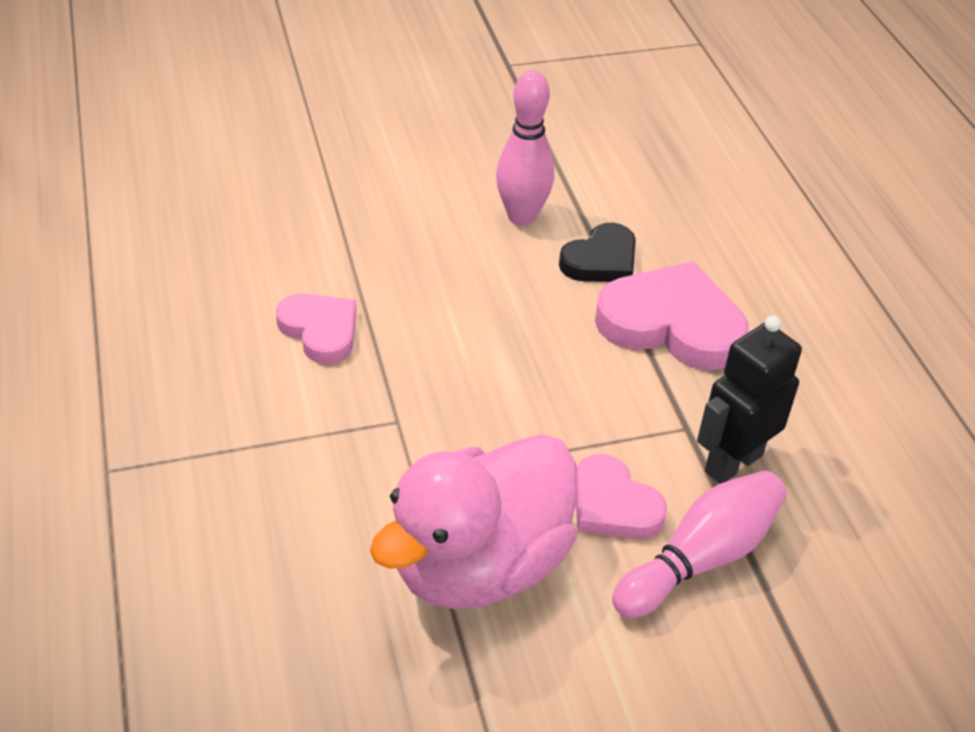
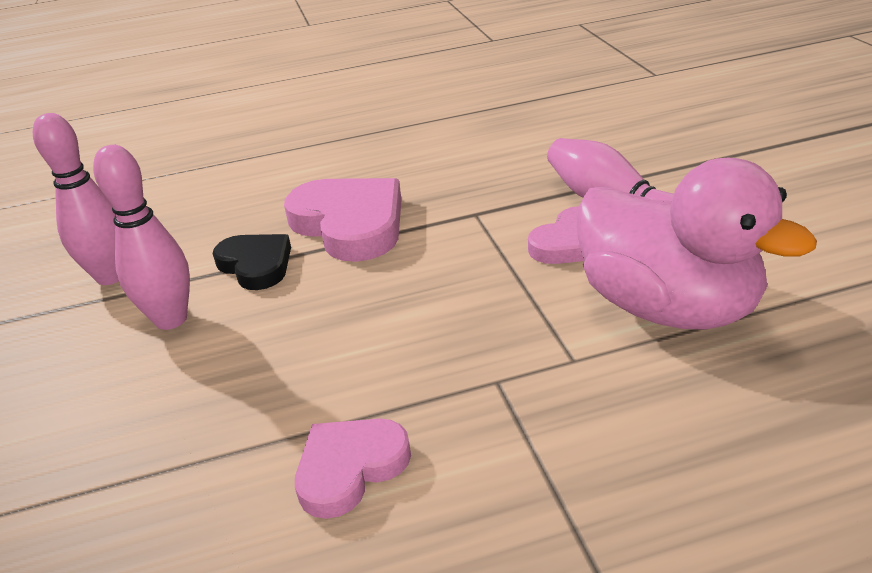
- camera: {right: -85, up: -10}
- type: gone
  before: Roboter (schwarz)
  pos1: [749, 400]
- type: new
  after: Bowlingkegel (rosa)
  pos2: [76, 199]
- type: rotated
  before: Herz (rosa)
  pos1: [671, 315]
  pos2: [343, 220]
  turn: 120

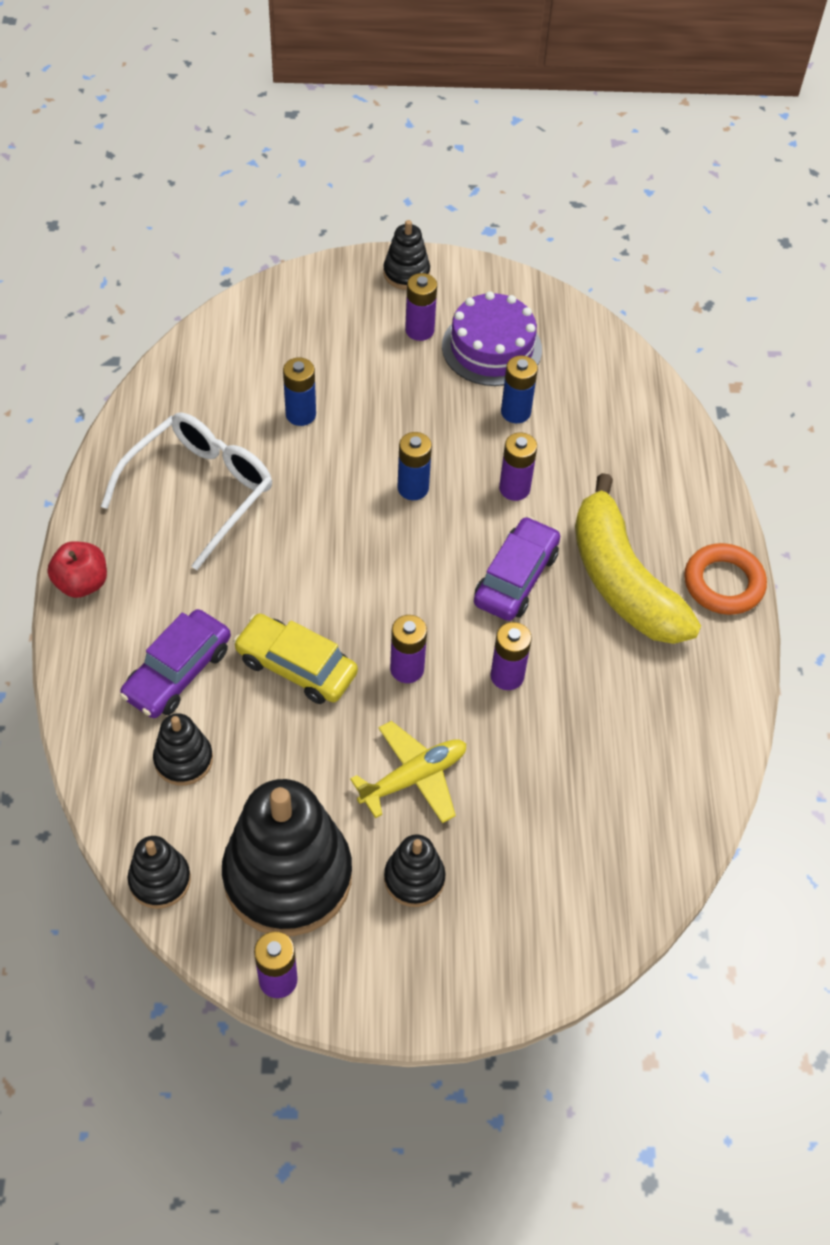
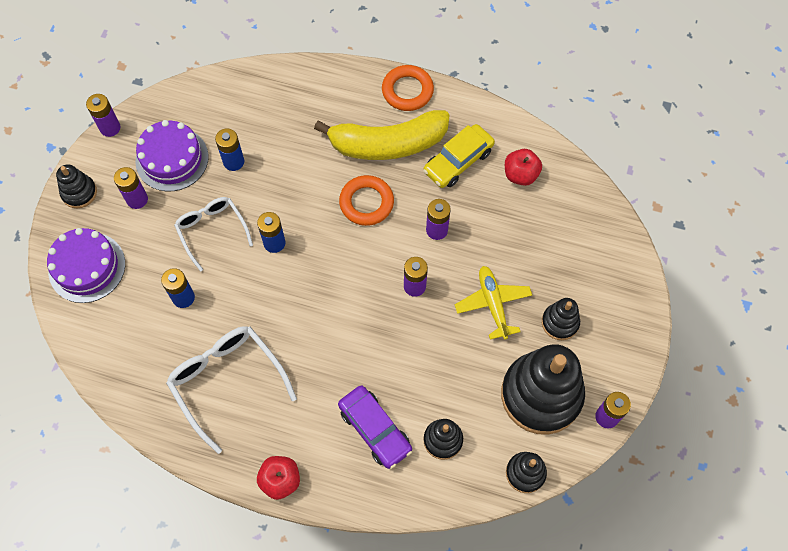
- camera: {right: -70, up: 10}
- type: new
  after: Kuchen (lila)
  pos2: [86, 265]
- type: new
  after: Brille (weiß)
  pos2: [213, 234]
- type: new
  after: Apfel (rot)
  pos2: [523, 167]
- type: shifted
  before: Auto (gelb)
  pos1: [295, 659]
  pos2: [459, 156]
- type: shifted
  before: Batterie (lila)
  pos1: [518, 466]
  pos2: [103, 115]
- type: swapped
  before: Auto (lila)
  after: Ring (orange)
  pos1: [517, 568]
  pos2: [366, 200]

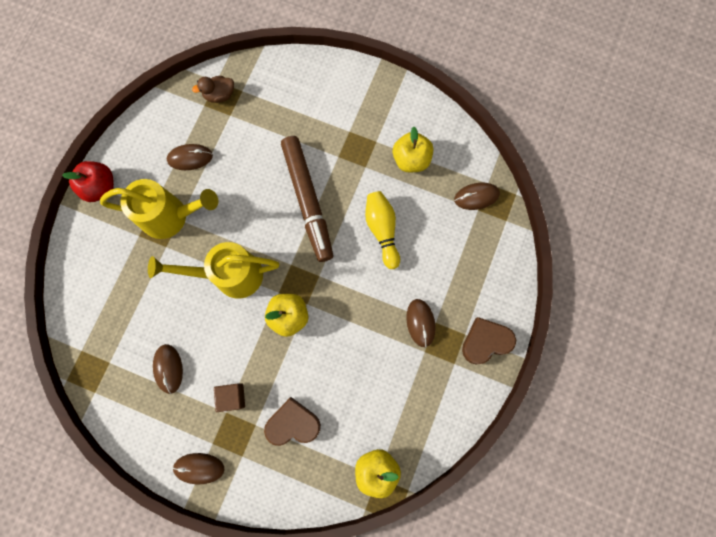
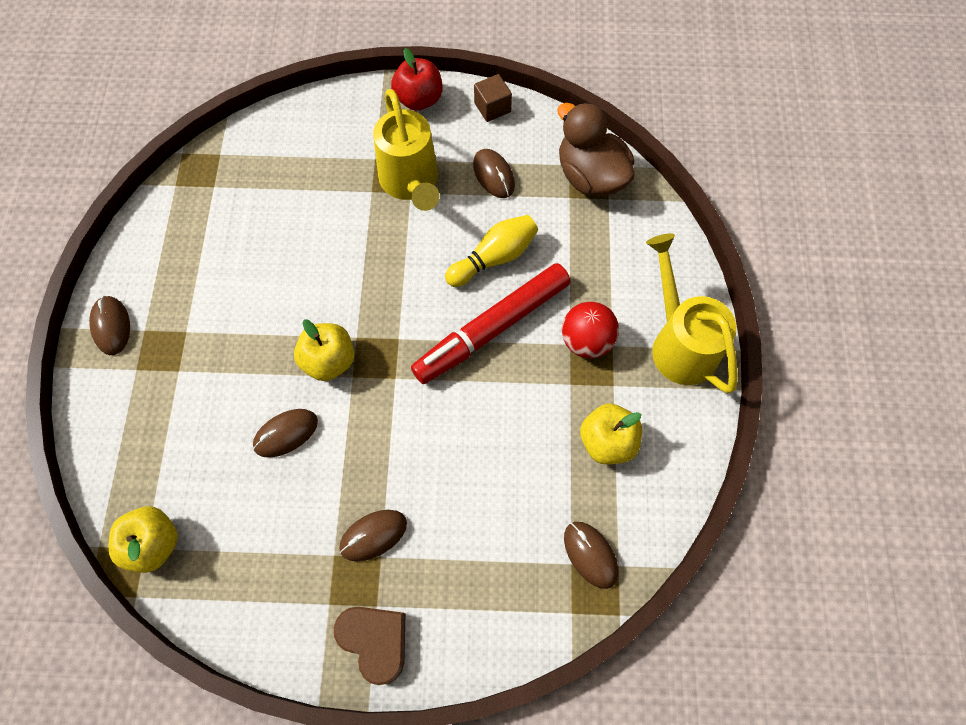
- camera: {right: 70, up: -10}
- type: gone
  before: Herz (braun)
  pos1: [292, 421]
- type: new
  after: Ball (rot)
  pos2: [590, 330]
- type: shifted
  before: Gießkanne (gelb)
  pos1: [213, 270]
  pos2: [692, 313]
- type: shifted
  before: Computermaus (braun)
  pos1: [168, 369]
  pos2: [285, 433]
- type: shifted
  before: Kubus (braun)
  pos1: [229, 397]
  pos2: [493, 98]
- type: shifted
  before: Bowlingkegel (gelb)
  pos1: [382, 230]
  pos2: [491, 251]
- type: repainted
  before: Filzstift (braun)
  after: Filzstift (rot)
  pos1: [307, 199]
  pos2: [491, 323]
- type: scaled
  before: Ente (braun)
  pos1: [213, 89]
  pos2: [596, 149]
  scale: 1.88

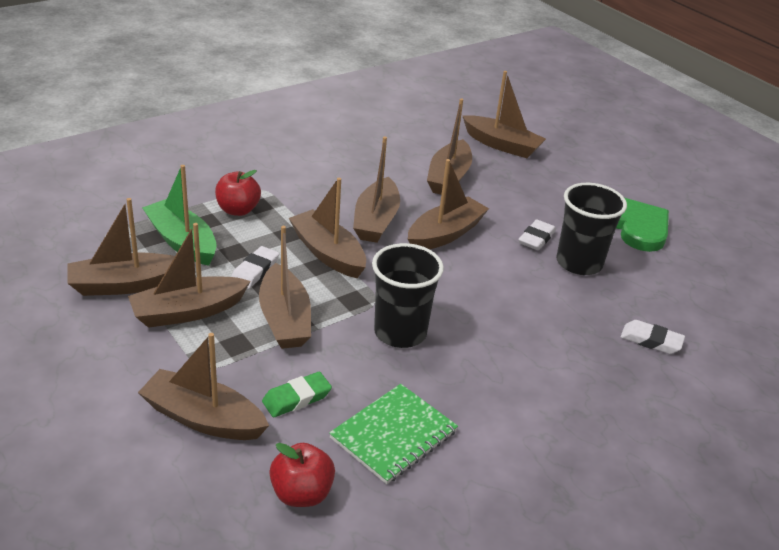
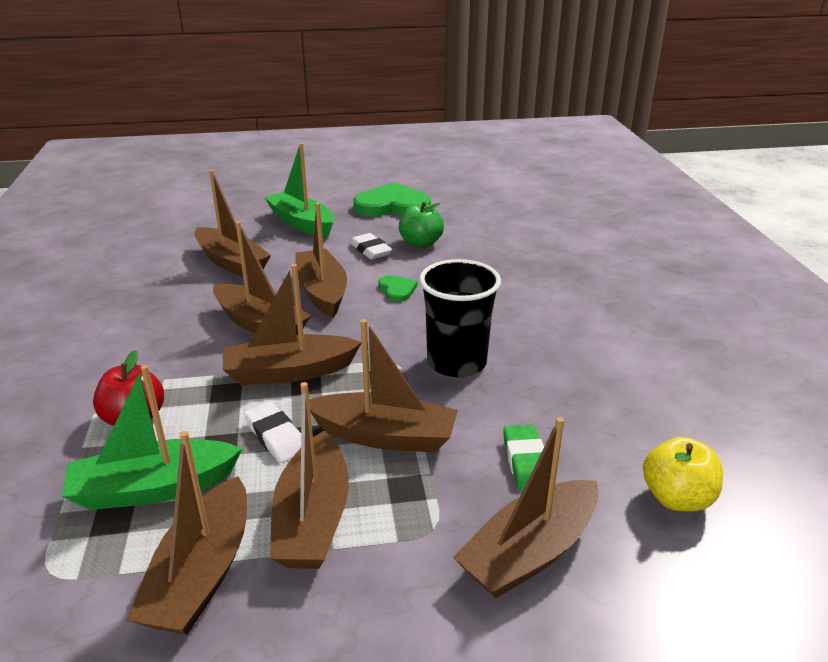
- camera: {right: -60, up: -5}
- type: gone
  before: Notizbuch (grün)
  pos1: [393, 434]
- type: gone
  before: Boot (braun)
  pos1: [504, 114]
- type: gone
  before: Radiergummi (weiß)
  pos1: [652, 337]
- type: new
  after: Boot (grün)
  pos2: [299, 190]
- type: new
  after: Herz (grün)
  pos2: [397, 288]
- type: swapped
  before: Becher (schwarz)
  after: Apfel (grün)
  pos1: [591, 229]
  pos2: [421, 225]
- type: repainted
  before: Apfel (rot)
  after: Apfel (gelb)
  pos1: [302, 475]
  pos2: [683, 474]

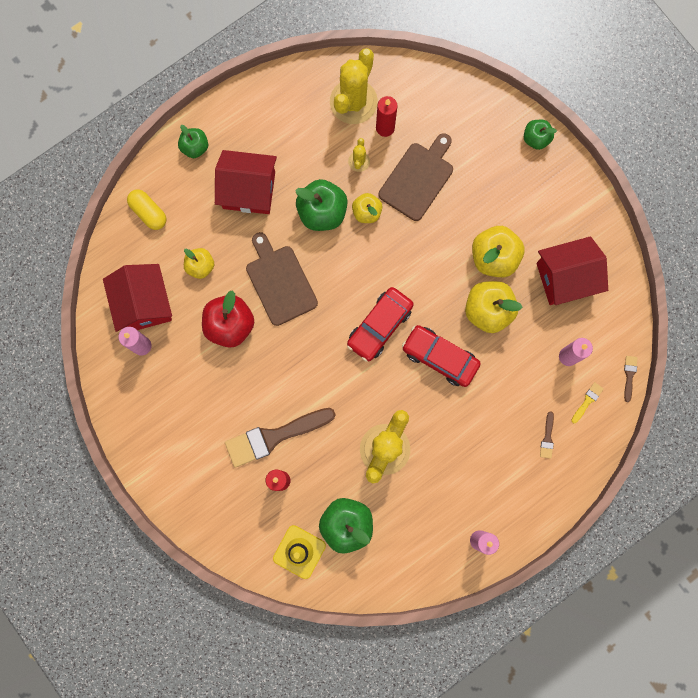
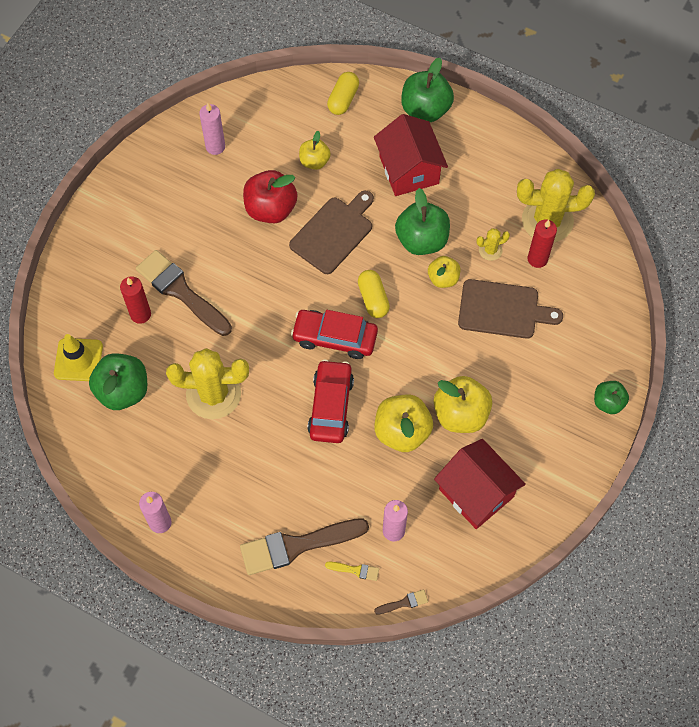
- camera: {right: 65, up: -15}
- type: gone
  before: Haus (rot)
  pos1: [137, 298]
- type: new
  after: Kapsel (gelb)
  pos2: [374, 294]
- type: scaled
  before: Apfel (grün)
  pos1: [193, 141]
  pos2: [427, 90]
  scale: 1.68
- type: scaled
  before: Pinsel (braun)
  pos1: [547, 435]
  pos2: [304, 546]
  scale: 2.42

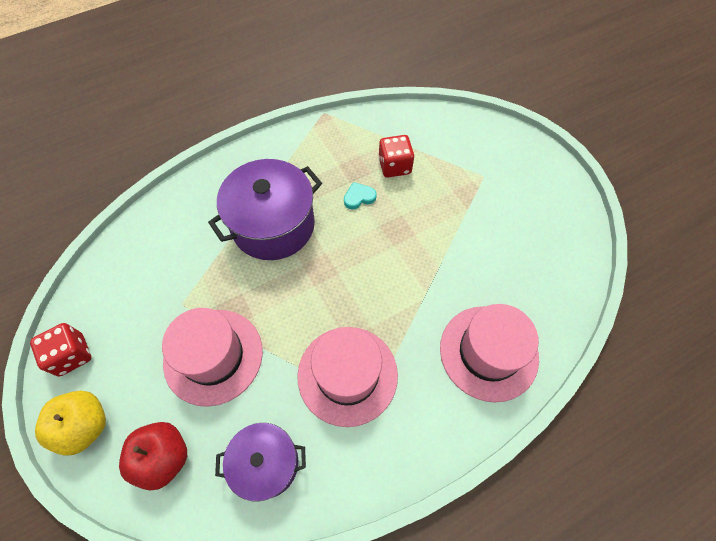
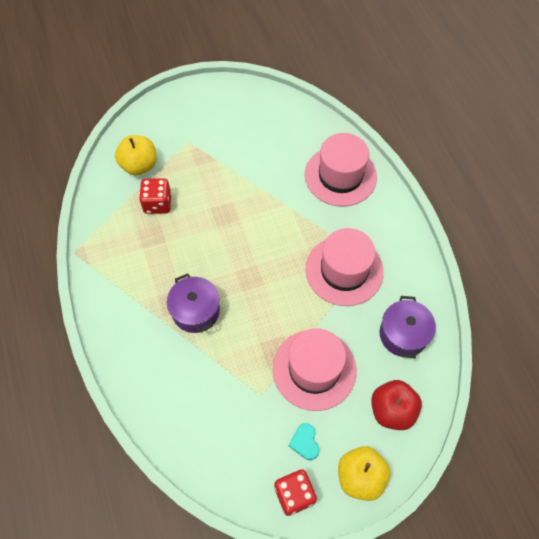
- camera: {right: -80, up: 0}
- type: new
  after: Apfel (gelb)
  pos2: [136, 155]
- type: shifted
  before: Herz (türkis)
  pos1: [360, 195]
  pos2: [304, 441]
- type: scaled
  before: Kochtopf (lila)
  pos1: [265, 209]
  pos2: [193, 303]
  scale: 0.62

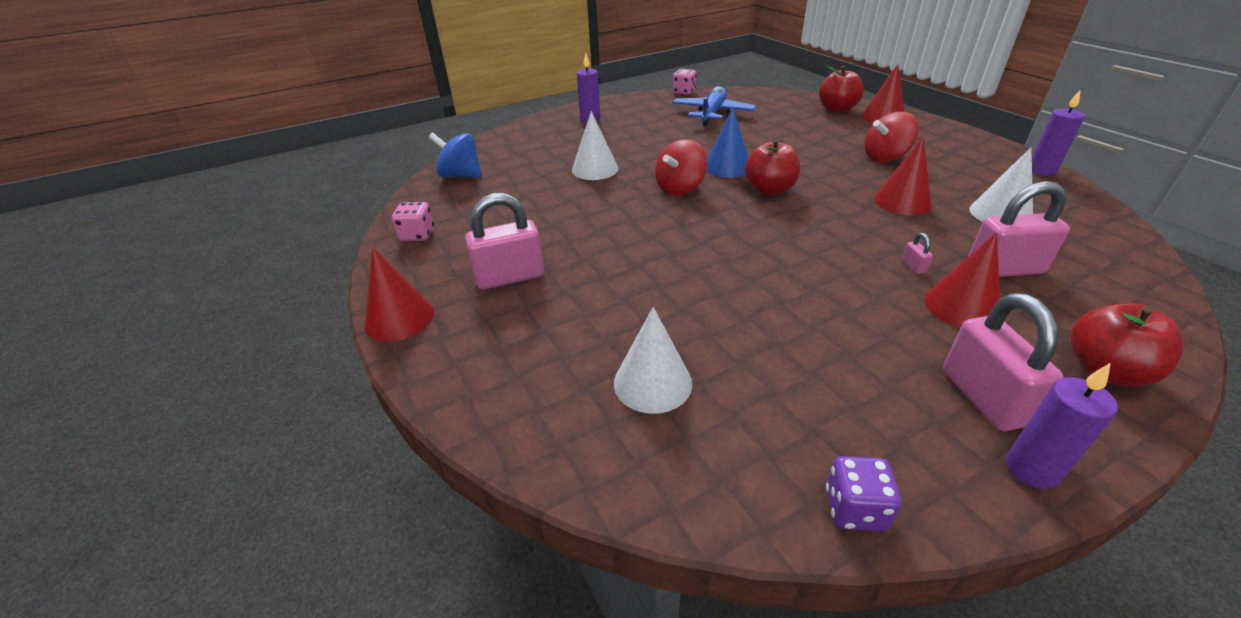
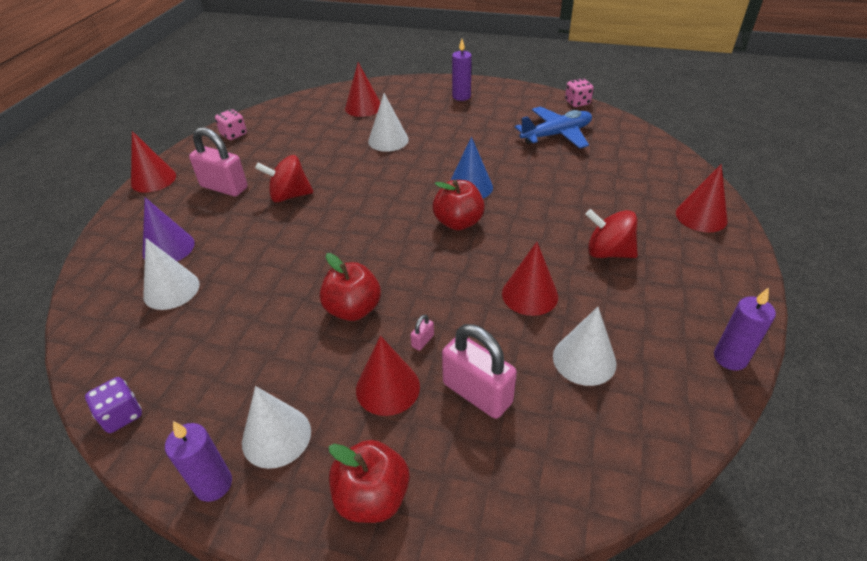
- camera: {right: 45, up: 5}
- type: gone
  before: Kreisel (blau)
  pos1: [455, 155]
- type: new
  after: Kegel (lila)
  pos2: [168, 229]
- type: new
  after: Kegel (rot)
  pos2: [363, 89]
- type: shifted
  before: Kreisel (rot)
  pos1: [681, 167]
  pos2: [284, 179]
- type: shifted
  before: Apfel (rot)
  pos1: [841, 89]
  pos2: [350, 287]
- type: swapped
  before: Vorhängeschloss (rosa)
  after: Kegel (weiß)
  pos1: [1003, 362]
  pos2: [276, 427]

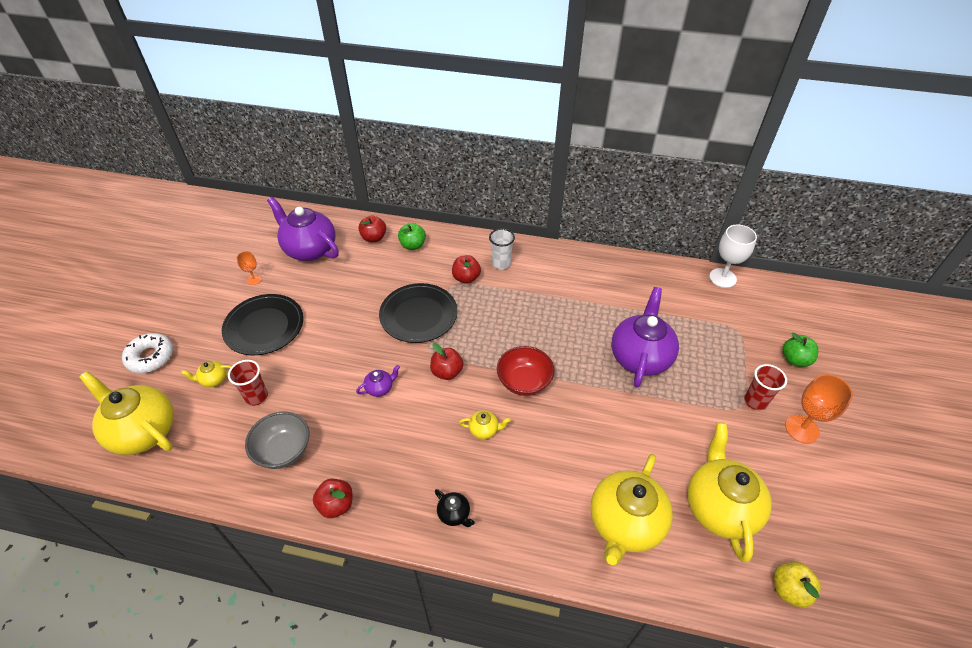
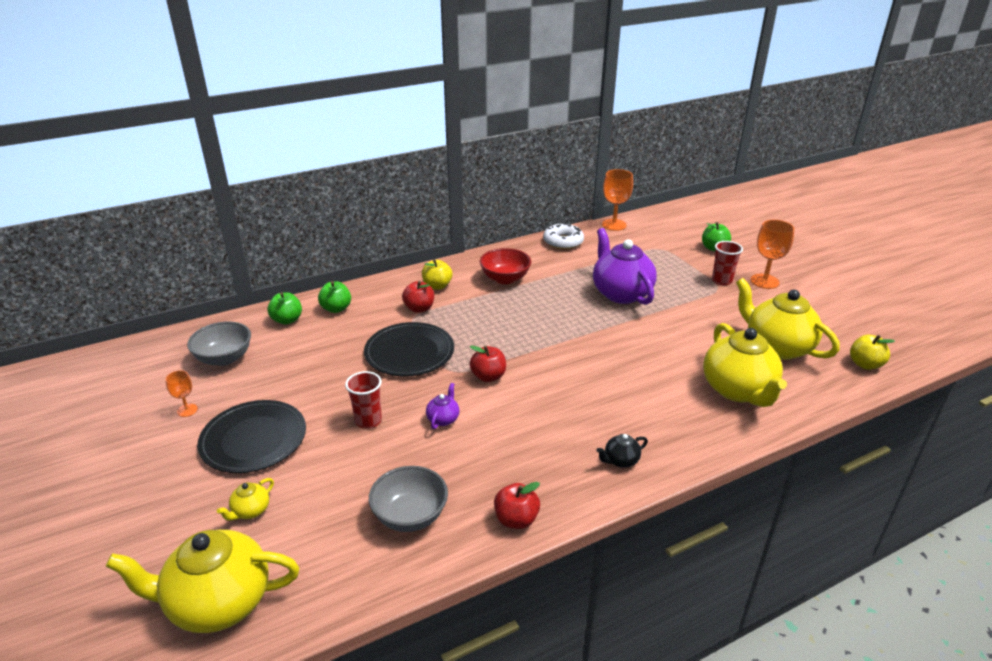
- camera: {right: -40, up: -15}
- type: gone
  before: Teekanne (gelb)
  pos1: [484, 424]
- type: shifted
  before: Donut (weiß)
  pos1: [147, 353]
  pos2: [563, 236]
- type: shifted
  before: Becher (rot)
  pos1: [248, 383]
  pos2: [363, 400]
- type: shifted
  before: Schüssel (rot)
  pos1: [525, 371]
  pos2: [505, 266]
- type: swapped
  before: Teekanne (lila)
  after: Schüssel (grau)
  pos1: [303, 229]
  pos2: [219, 343]
- type: swapped
  before: Becher (weiß)
  after: Apfel (gelb)
  pos1: [502, 248]
  pos2: [437, 274]
- type: repainted
  before: Apfel (rot)
  after: Apfel (grün)
  pos1: [372, 228]
  pos2: [285, 308]
- type: repainted
  before: Kelch (weiß)
  after: Kelch (orange)
  pos1: [733, 256]
  pos2: [617, 200]
- type: rotated
  before: Teekanne (schwarz)
  pos1: [455, 508]
  pos2: [622, 451]
  turn: 150

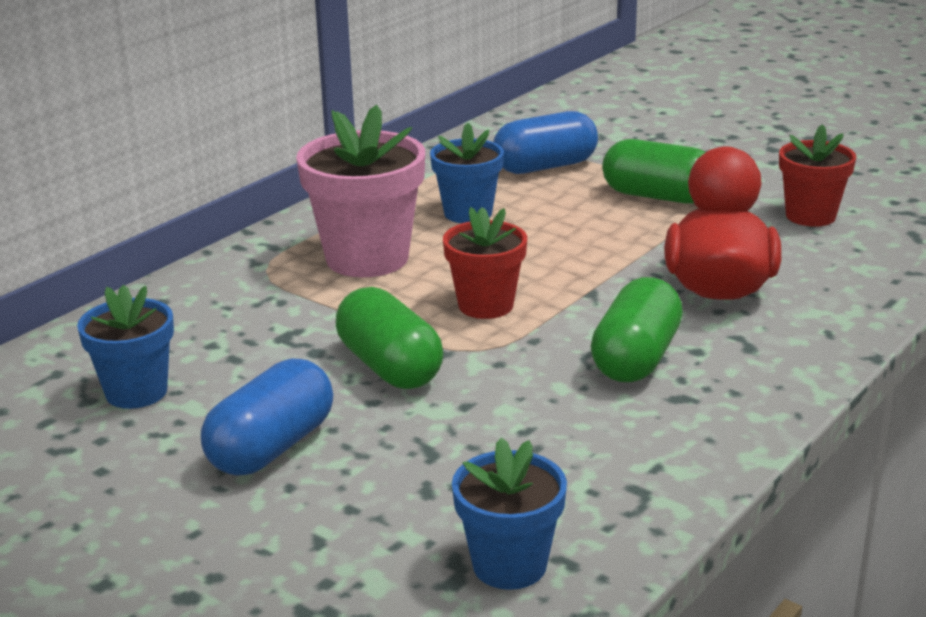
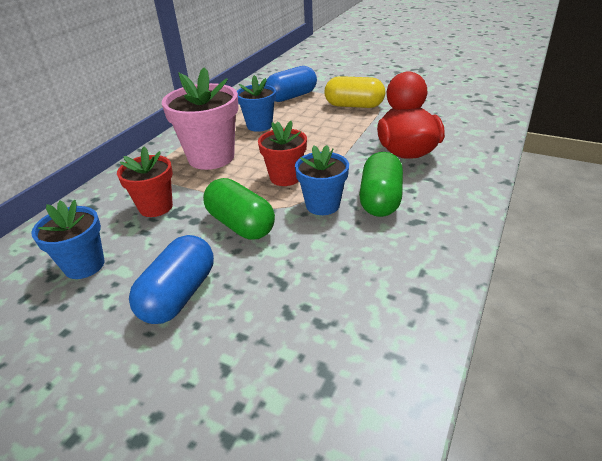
- camera: {right: -10, up: 10}
- type: shifted
  before: Blumentopf (blau)
  pos1: [509, 514]
  pos2: [322, 180]
- type: shifted
  before: Blumentopf (rot)
  pos1: [817, 175]
  pos2: [145, 181]
- type: repainted
  before: Kapsel (grün)
  after: Kapsel (gelb)
  pos1: [654, 171]
  pos2: [355, 92]

